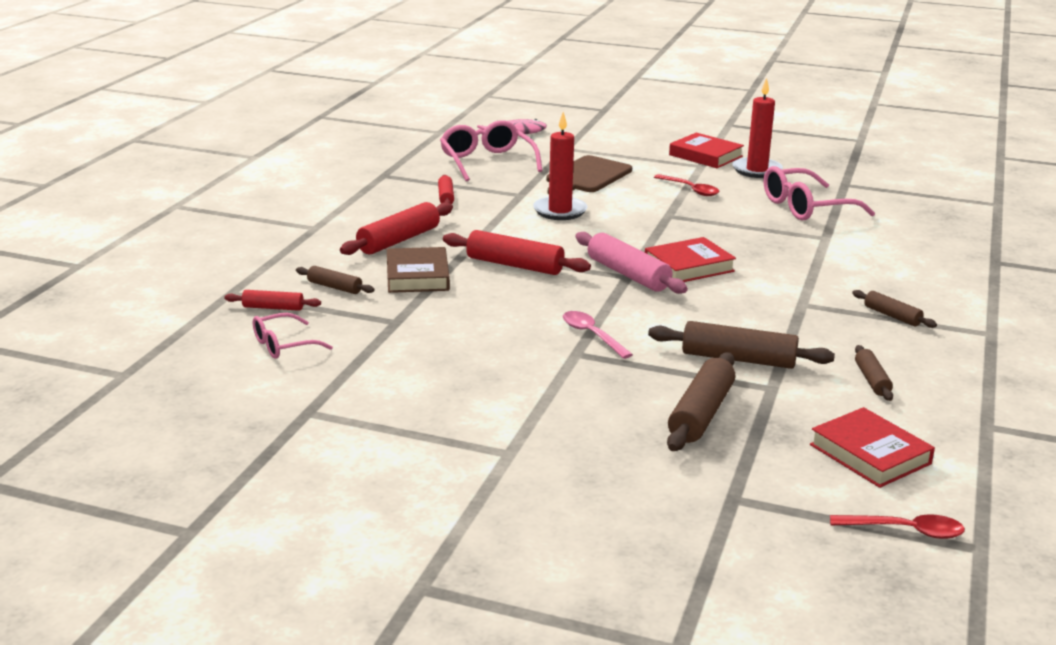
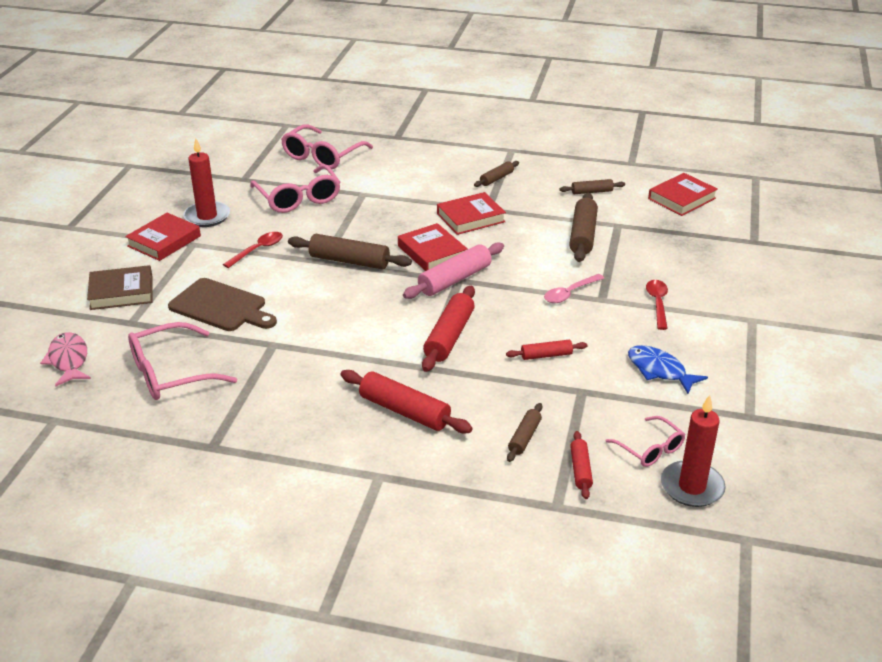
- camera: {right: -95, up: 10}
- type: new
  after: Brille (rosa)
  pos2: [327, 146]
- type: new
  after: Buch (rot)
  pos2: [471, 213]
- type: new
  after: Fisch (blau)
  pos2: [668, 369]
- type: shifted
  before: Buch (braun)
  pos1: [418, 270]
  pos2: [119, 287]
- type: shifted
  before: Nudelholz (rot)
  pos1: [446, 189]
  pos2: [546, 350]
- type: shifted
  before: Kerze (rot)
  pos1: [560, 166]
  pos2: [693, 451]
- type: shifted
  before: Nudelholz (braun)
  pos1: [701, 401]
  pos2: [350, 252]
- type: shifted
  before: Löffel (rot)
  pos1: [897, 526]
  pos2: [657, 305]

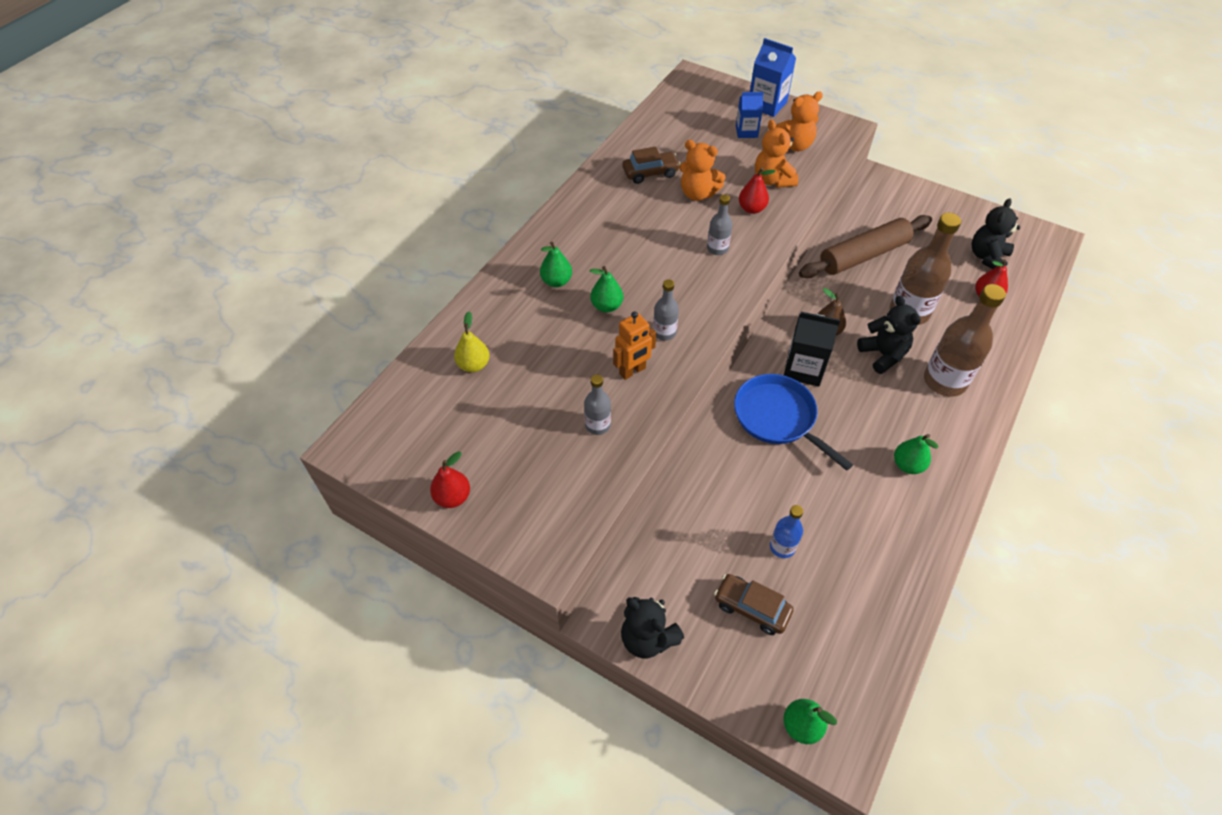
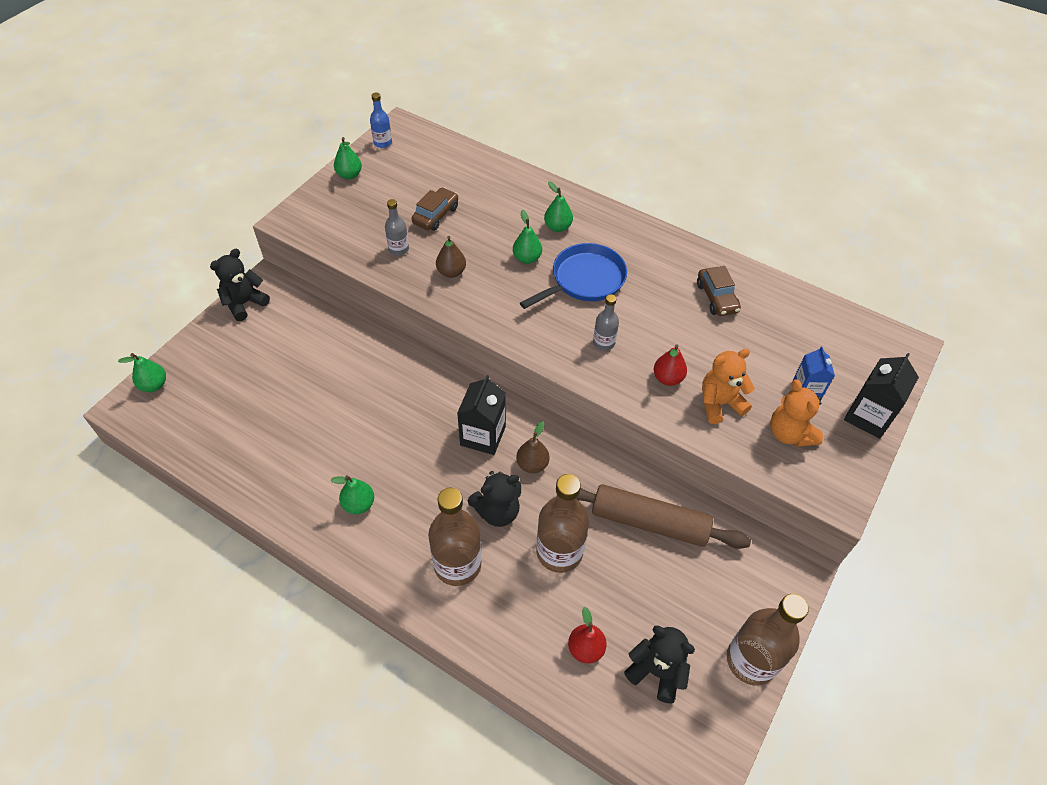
- camera: {right: 90, up: 0}
- type: gone
  before: Birne (gelb)
  pos1: [472, 342]
- type: gone
  before: Flasche (grau)
  pos1: [666, 310]
- type: gone
  before: Teddybär (orange)
  pos1: [702, 170]
- type: new
  after: Flasche (braun)
  pos2: [768, 640]
- type: shifted
  before: Auto (braun)
  pos1: [754, 604]
  pos2: [434, 209]
- type: shifted
  before: Pfanne (blau)
  pos1: [793, 422]
  pos2: [573, 276]
- type: shifted
  before: Flasche (blau)
  pos1: [786, 531]
  pos2: [381, 120]
- type: swapped
  before: Roboter (orange)
  after: Birne (braun)
  pos1: [634, 345]
  pos2: [451, 257]
- type: repainted
  before: Birne (rot)
  after: Birne (grün)
  pos1: [450, 479]
  pos2: [348, 158]
- type: repainted
  before: Getränkekarton (blau)
  after: Getränkekarton (schwarz)
  pos1: [773, 77]
  pos2: [881, 396]
- type: rotated
  before: Nudelholz (braun)
  pos1: [865, 246]
  pos2: [664, 516]
  turn: -45

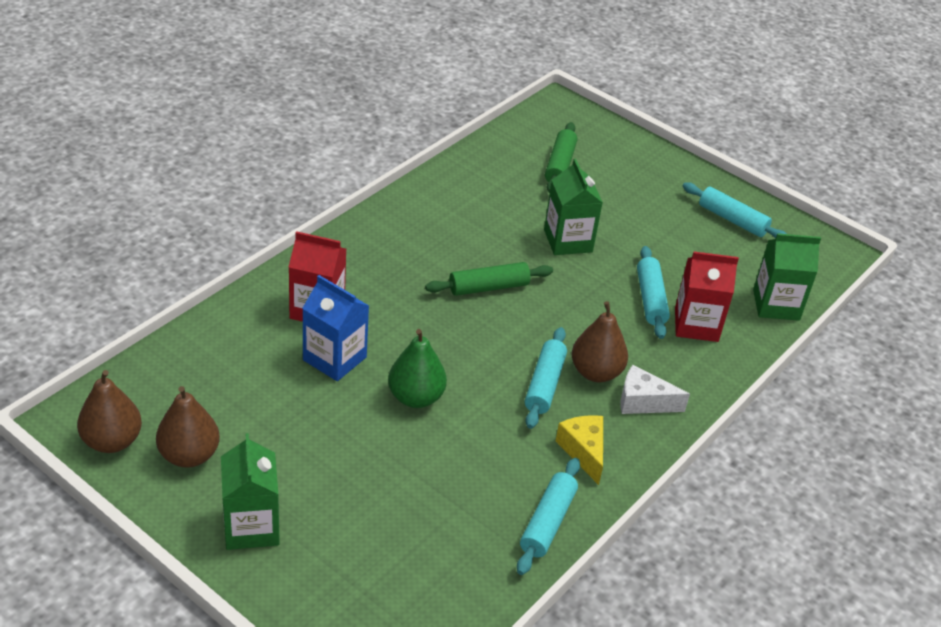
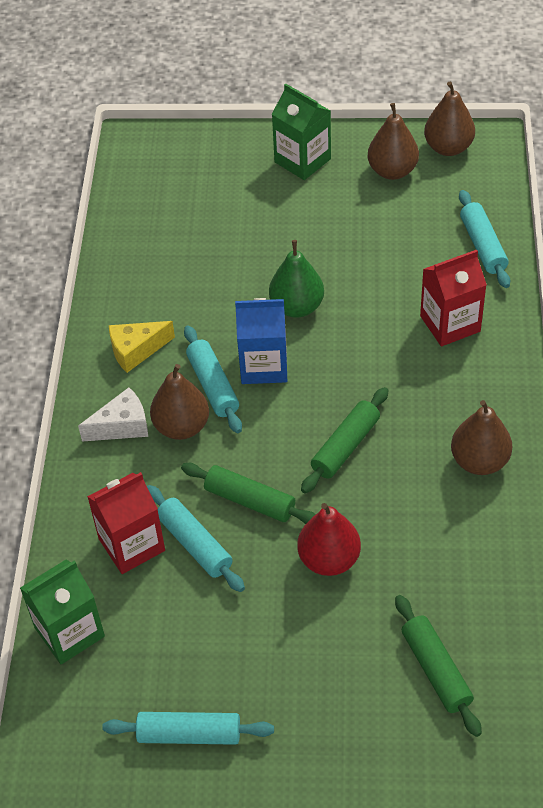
- camera: {right: 150, up: 10}
- type: new
  after: Nudelholz (grün)
  pos2: [248, 493]
- type: new
  after: Birne (braun)
  pos2: [481, 437]
- type: shifted
  before: Getränkekarton (blau)
  pos1: [335, 328]
  pos2: [261, 341]
- type: shifted
  before: Nudelholz (türkis)
  pos1: [548, 516]
  pos2: [484, 239]
- type: swapped
  before: Getränkekarton (grün)
  after: Birne (rot)
  pos1: [573, 207]
  pos2: [329, 539]
- type: rotated
  before: Käse (gelb)
  pos1: [579, 450]
  pos2: [142, 347]
  turn: 120

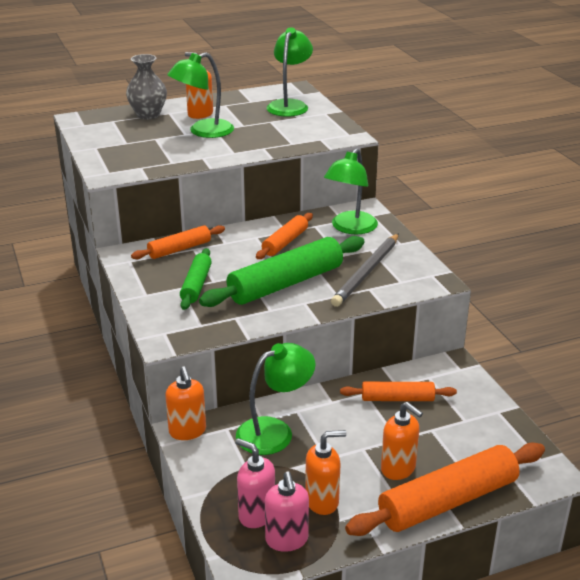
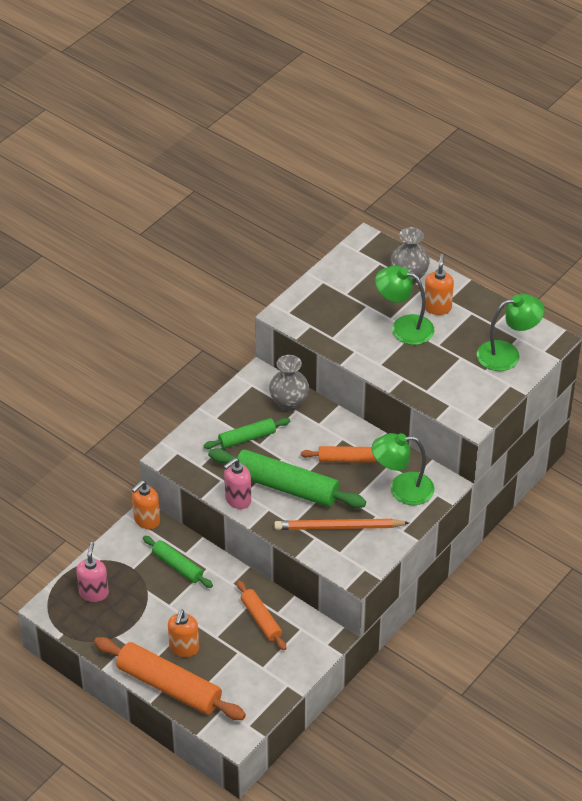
- camera: {right: 60, up: 15}
- type: gone
  before: Seifenspender (orange)
  pos1: [325, 472]
- type: shifted
  before: Seifenspender (rosa)
  pos1: [287, 511]
  pos2: [237, 483]
- type: swapped
  before: Nudelholz (orange)
  after: Vase (grau)
  pos1: [178, 242]
  pos2: [289, 383]
- type: swapped
  before: Lampe (grün)
  after: Nudelholz (grün)
  pos1: [276, 399]
  pos2: [178, 562]
- type: repainted
  before: Bleistift (grau)
  after: Bleistift (orange)
  pos1: [365, 270]
  pos2: [341, 524]

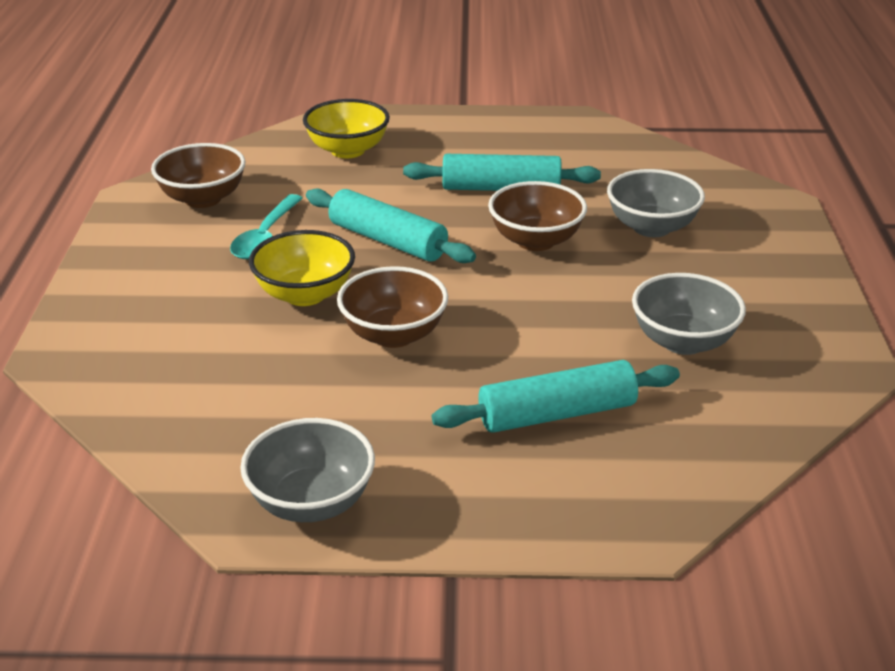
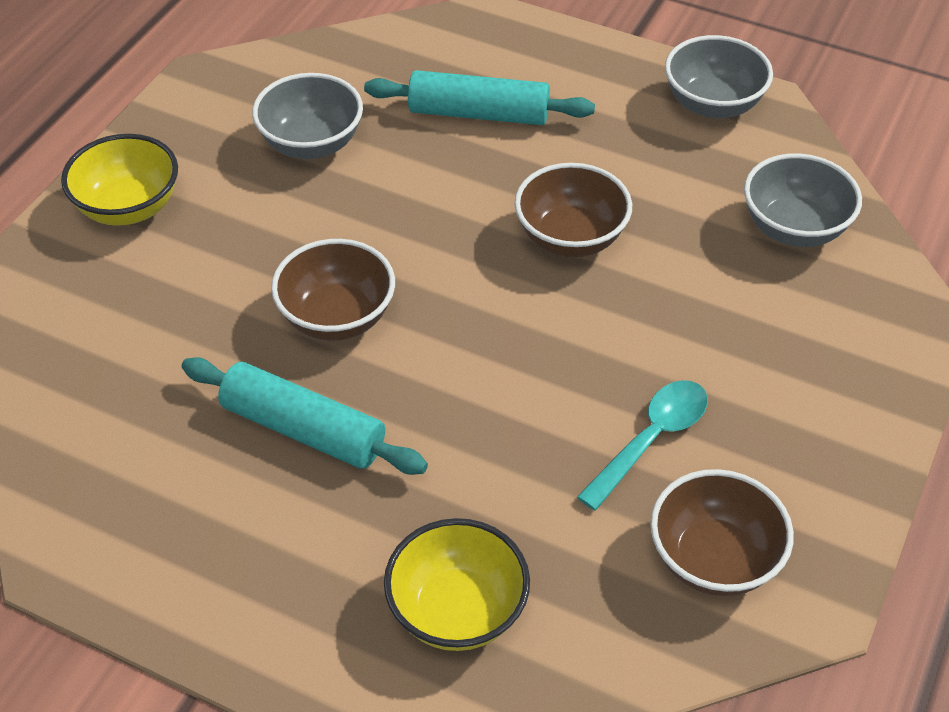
- camera: {right: -155, up: 15}
- type: gone
  before: Nudelholz (türkis)
  pos1: [391, 225]
- type: shifted
  before: Schüssel (gelb)
  pos1: [302, 268]
  pos2: [119, 180]
- type: shifted
  before: Schüssel (grau)
  pos1: [656, 203]
  pos2: [803, 200]

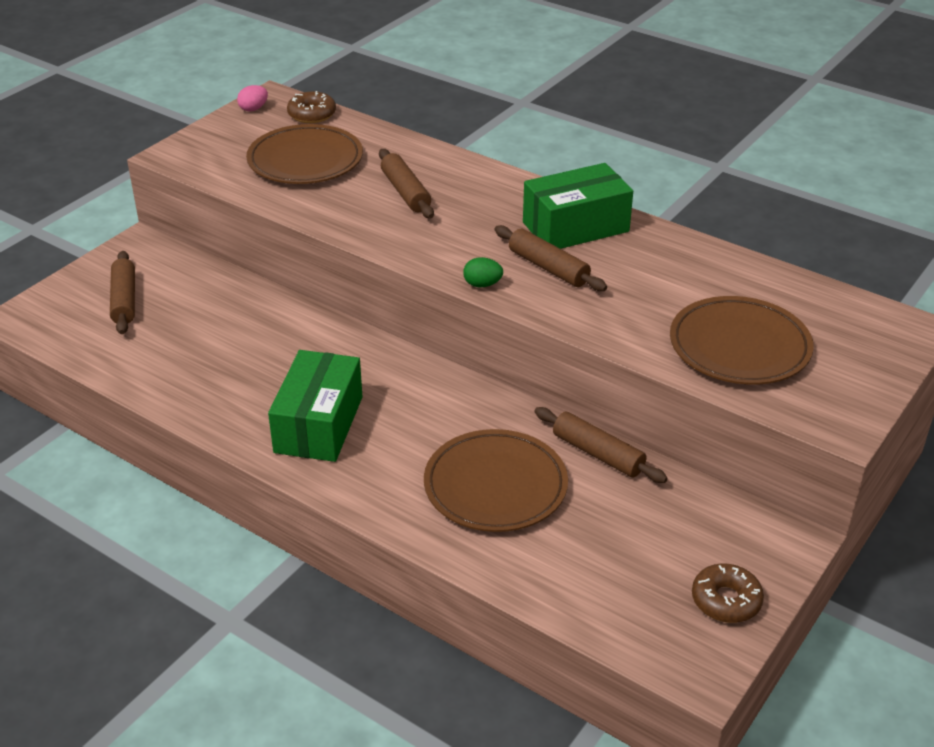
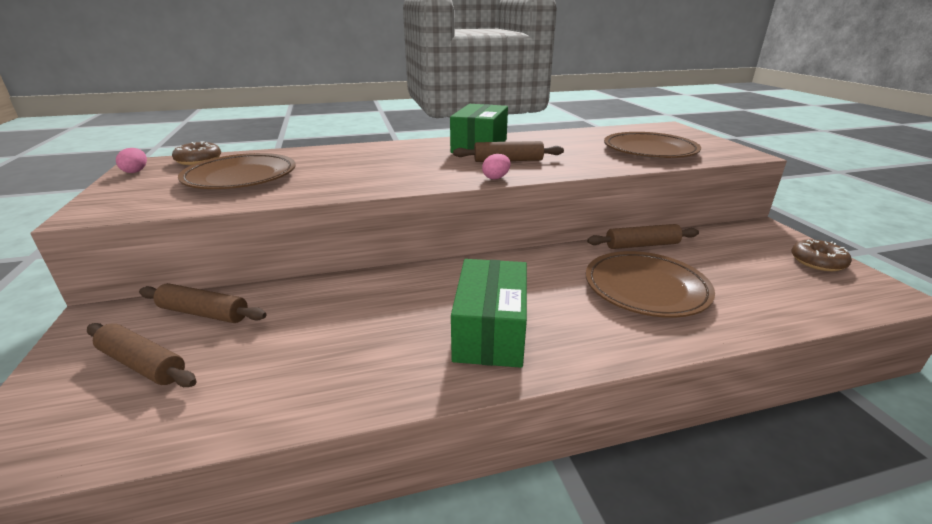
- camera: {right: -50, up: -10}
- type: shifted
  before: Nudelholz (braun)
  pos1: [406, 184]
  pos2: [203, 303]
- type: repainted
  before: Ei (grün)
  after: Ei (rosa)
  pos1: [483, 272]
  pos2: [496, 166]
- type: rotated
  before: Schachtel (grün)
  pos1: [315, 406]
  pos2: [489, 313]
  turn: 45

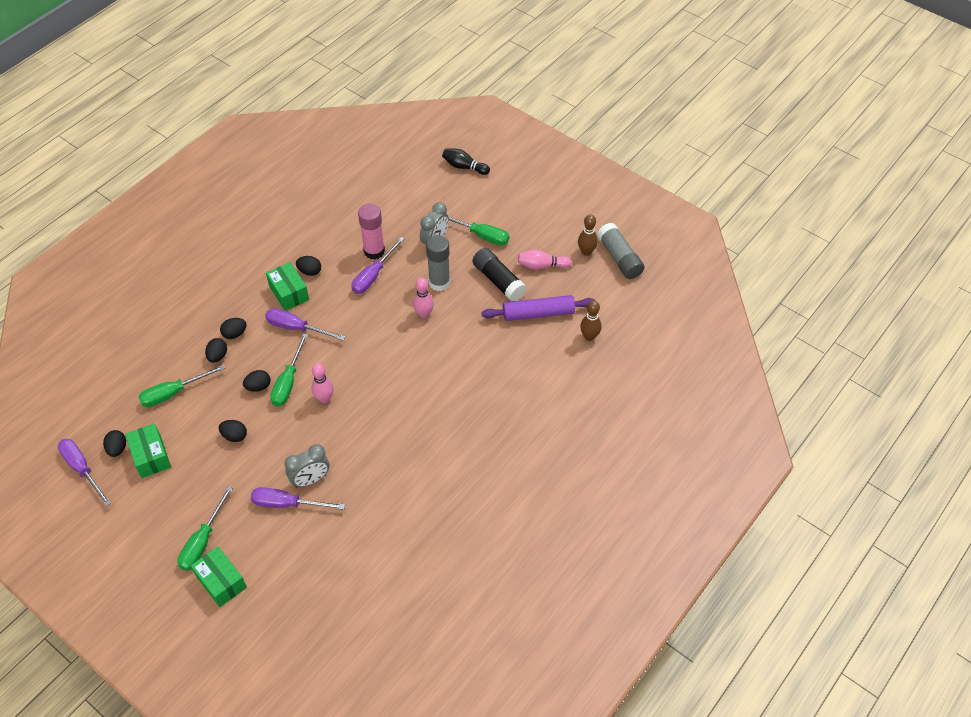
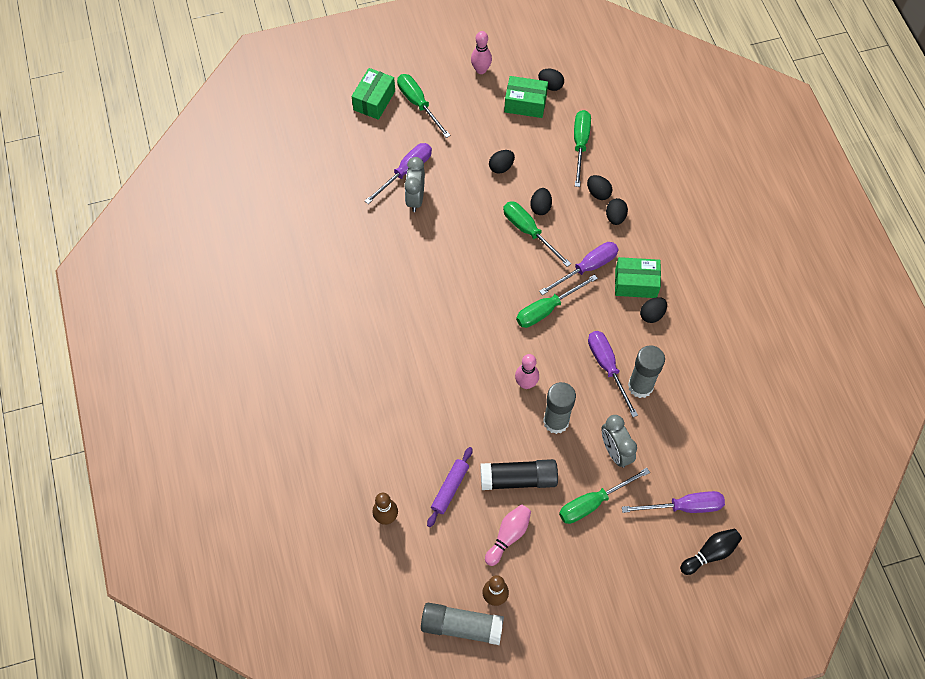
- camera: {right: 125, up: 10}
- type: new
  after: Schraubenzieher (grün)
  pos2: [557, 301]
- type: shifted
  before: Schraubenzieher (lila)
  pos1: [84, 472]
  pos2: [673, 502]
- type: shifted
  before: Bowlingkegel (rosa)
  pos1: [322, 383]
  pos2: [481, 52]
- type: repainted
  before: Klebestift (rosa)
  after: Klebestift (grau)
  pos1: [371, 231]
  pos2: [646, 371]
- type: rotated
  before: Schachtel (grün)
  pos1: [219, 576]
  pos2: [373, 94]
  turn: -60
- type: scaled
  before: Nudelholz (lila)
  pos1: [538, 308]
  pos2: [450, 487]
  scale: 0.66

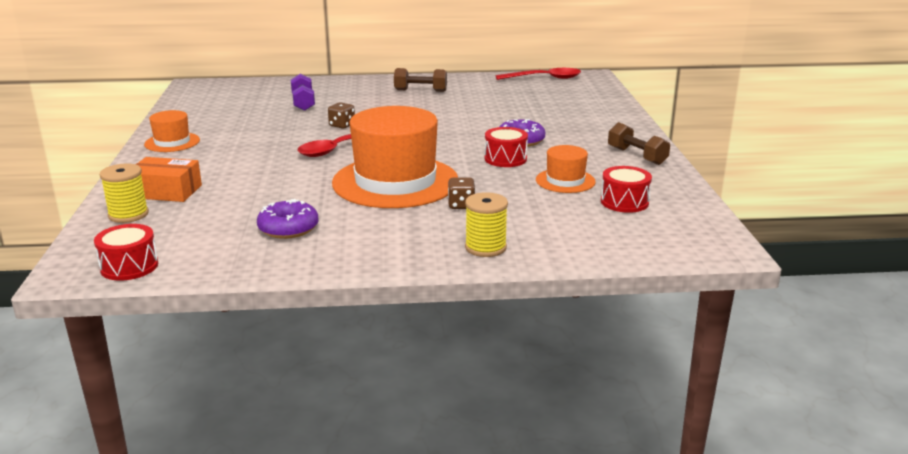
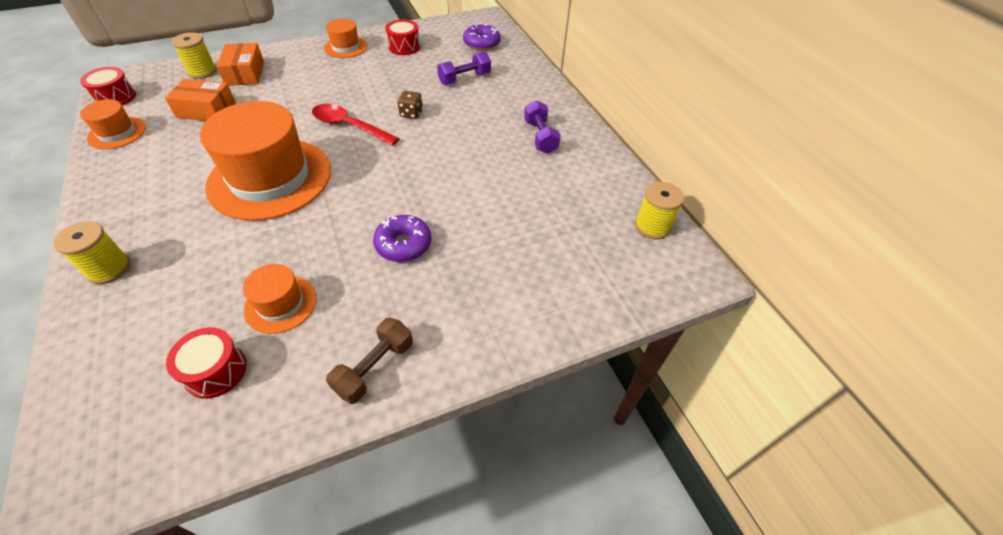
- camera: {right: 70, up: 25}
- type: gone
  before: Spielwürfel (braun)
  pos1: [461, 193]
- type: new
  after: Hut (orange)
  pos2: [113, 124]
- type: new
  after: Schachtel (orange)
  pos2: [200, 100]
- type: shifted
  before: Donut (lila)
  pos1: [288, 219]
  pos2: [482, 36]
- type: shifted
  before: Trommel (rot)
  pos1: [506, 147]
  pos2: [402, 37]
- type: swapped
  before: Löffel (rot)
  after: Garnrolle (gelb)
  pos1: [538, 74]
  pos2: [659, 210]
- type: repainted
  before: Hantel (braun)
  after: Hantel (lila)
  pos1: [420, 80]
  pos2: [542, 127]

